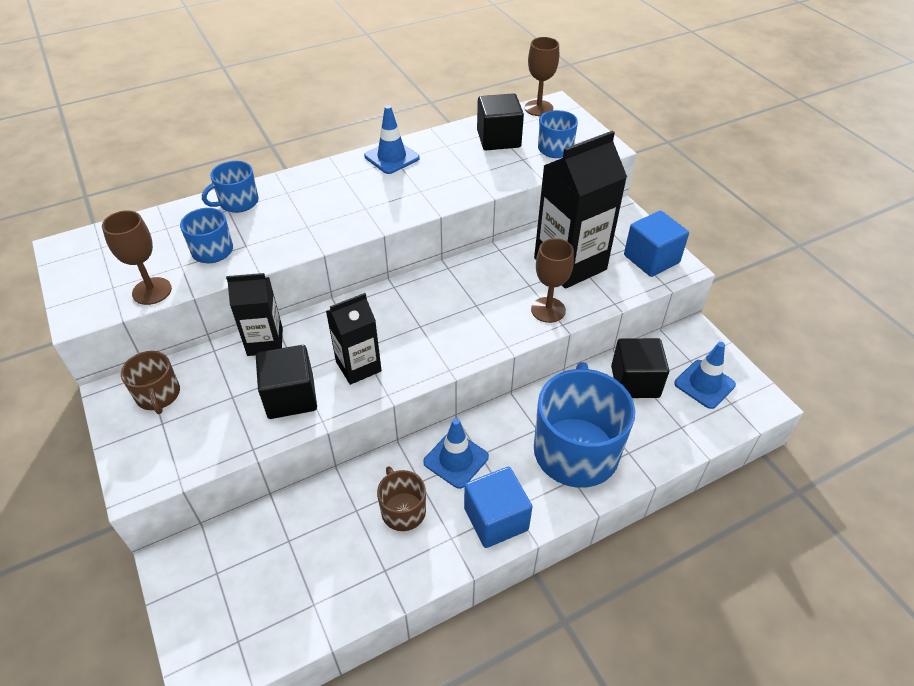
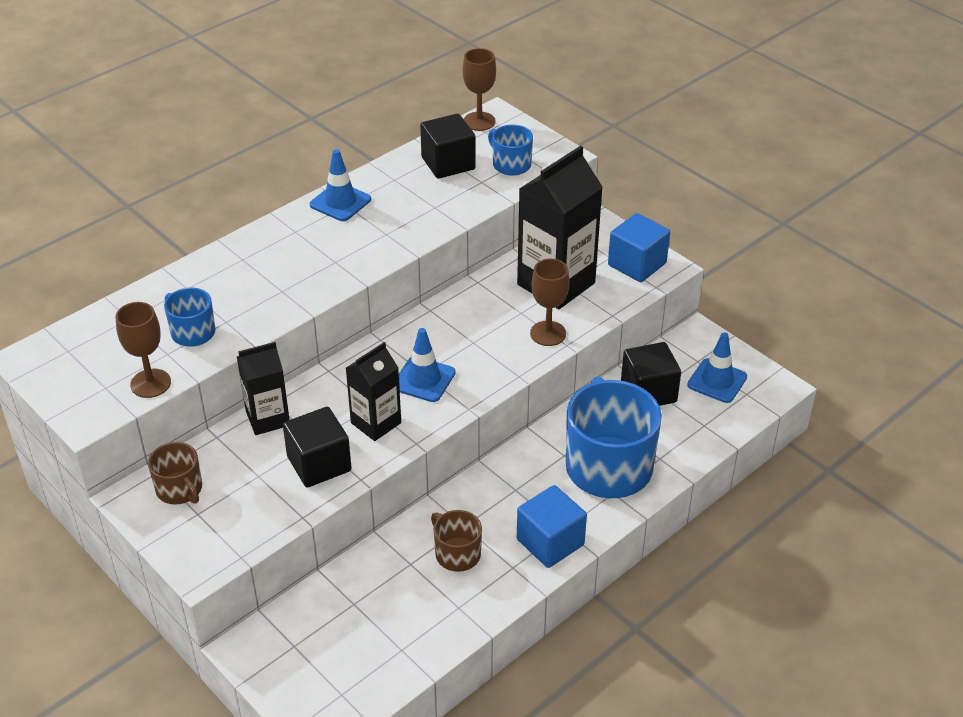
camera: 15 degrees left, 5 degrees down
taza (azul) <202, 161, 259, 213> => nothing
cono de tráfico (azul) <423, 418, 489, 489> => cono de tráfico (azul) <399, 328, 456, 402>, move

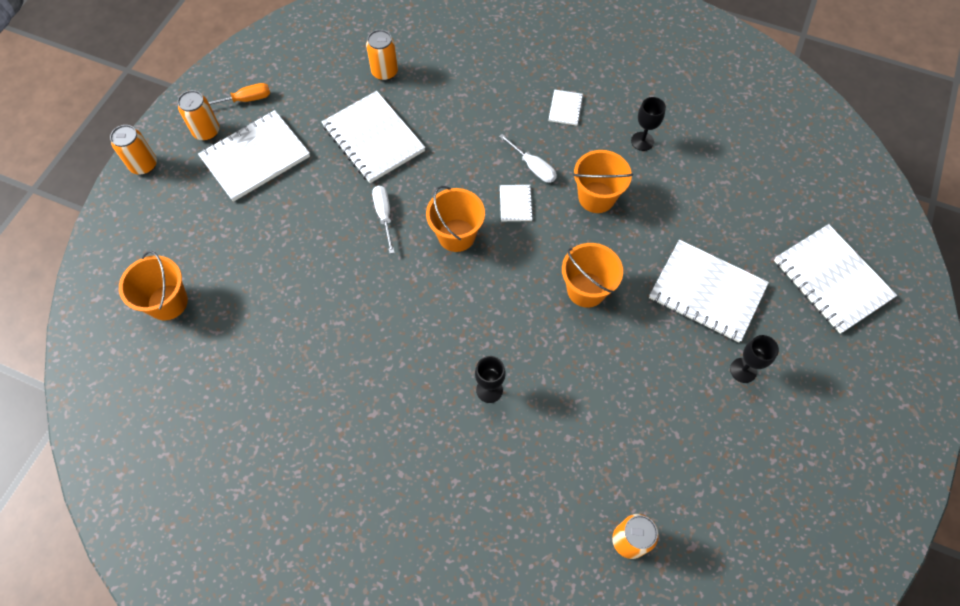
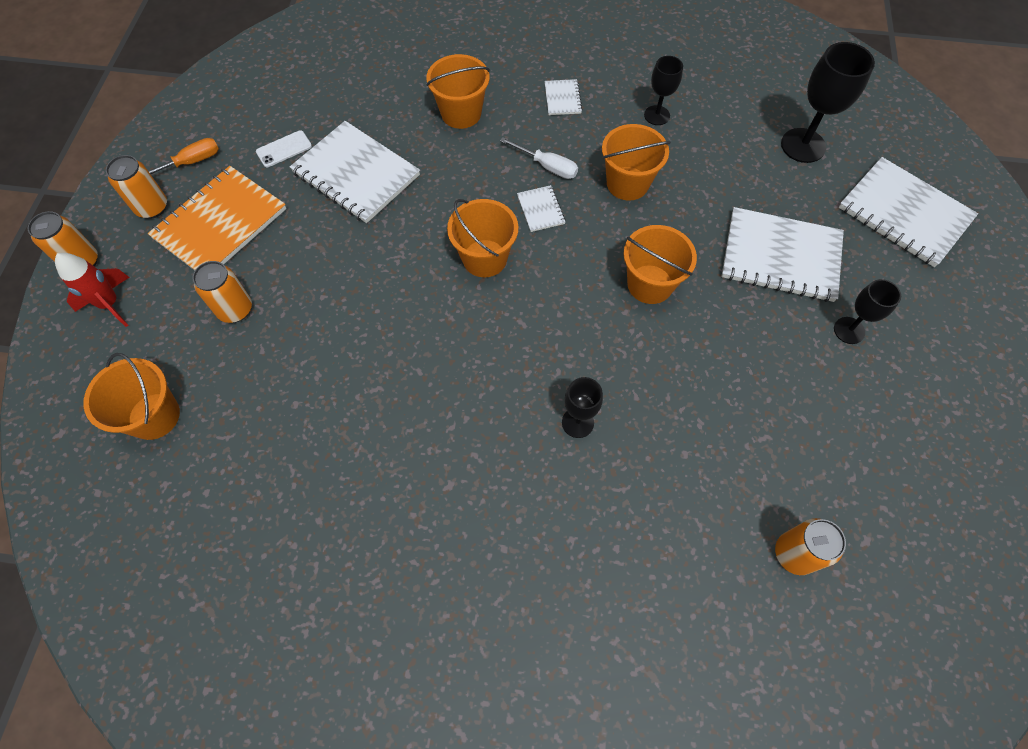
camera: 15 degrees left, 0 degrees up
cuaderno (blanco) <198, 110, 310, 202> => cuaderno (naranja) <148, 166, 286, 270>
lata (naranja) <366, 30, 398, 81> => lata (naranja) <192, 261, 252, 323>, move
destornillador (blanco) <372, 186, 395, 254> => nothing
nothing => cohete (rojo) <55, 253, 130, 327>
nothing => móvil (blanco) <256, 130, 312, 167>
nothing => balde (naranja) <426, 54, 490, 129>
nothing => copa (negro) <781, 42, 875, 163>

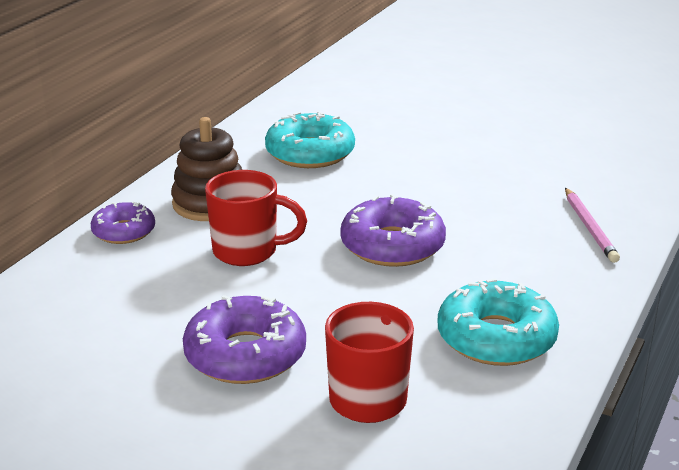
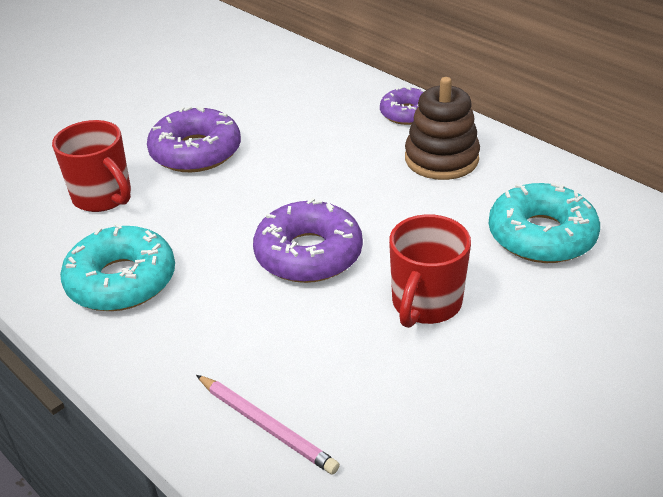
camera: 110 degrees right, 10 degrees up
taza (rojo) <205, 170, 307, 266> => taza (rojo) <389, 214, 471, 328>, move
lápiz (rosa) <565, 188, 620, 263> => lápiz (rosa) <196, 375, 340, 474>, 150 degrees counterclockwise

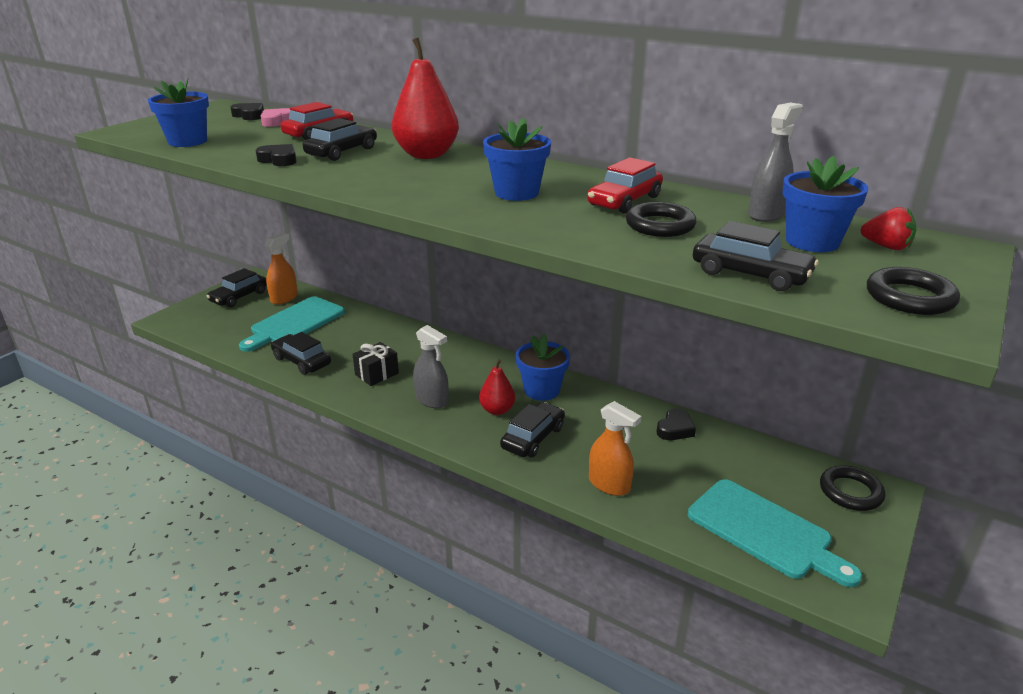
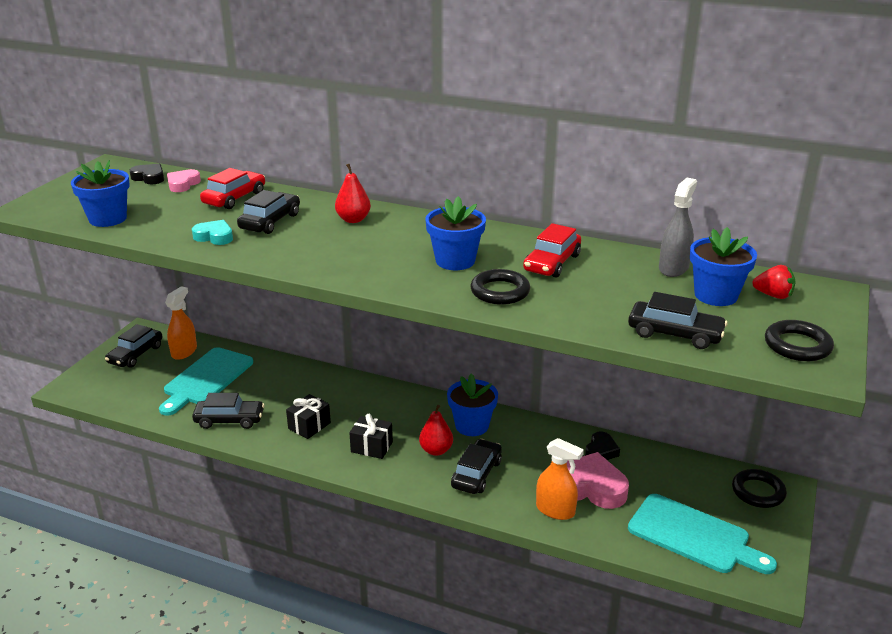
camera: 10 degrees left, 0 degrees up
corazón (negro) <256, 144, 297, 166> => corazón (turquesa) <192, 220, 233, 245>
coche (negro) <271, 332, 331, 375> => coche (negro) <192, 393, 265, 429>, 150 degrees clockwise
pera (rojo) <392, 38, 459, 159> => pera (rojo) <335, 164, 371, 223>, x0.57
pulverizador (gris) <413, 325, 449, 408> => regalo (negro) <349, 414, 393, 459>
anillo (negro) <626, 202, 697, 237> => anillo (negro) <470, 269, 530, 305>, move
nothing => corazón (rosa) <567, 452, 629, 509>

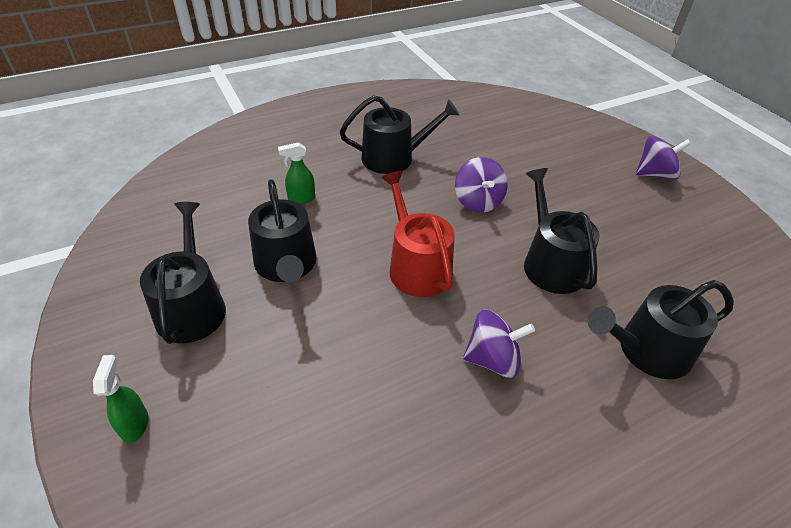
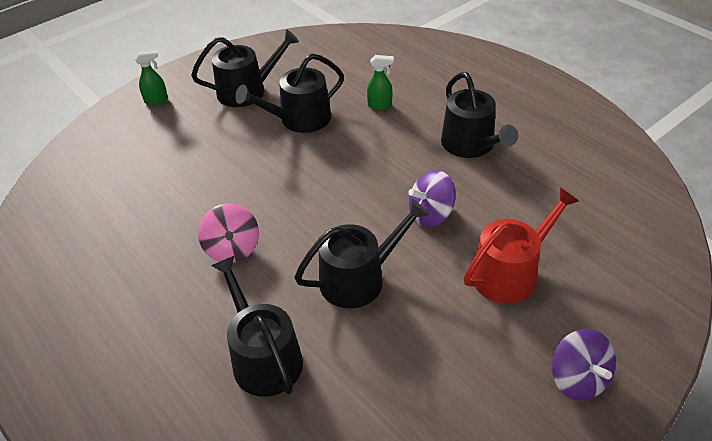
camera: 80 degrees right, 0 degrees up
pulverizador (verde) <278, 142, 315, 204> => pulverizador (verde) <367, 55, 394, 110>, 120 degrees clockwise
regadera (rojo) <381, 171, 455, 297> => regadera (rojo) <464, 188, 580, 304>, move
peonza (morado) <463, 310, 535, 378> => peonza (rosa) <198, 203, 259, 263>

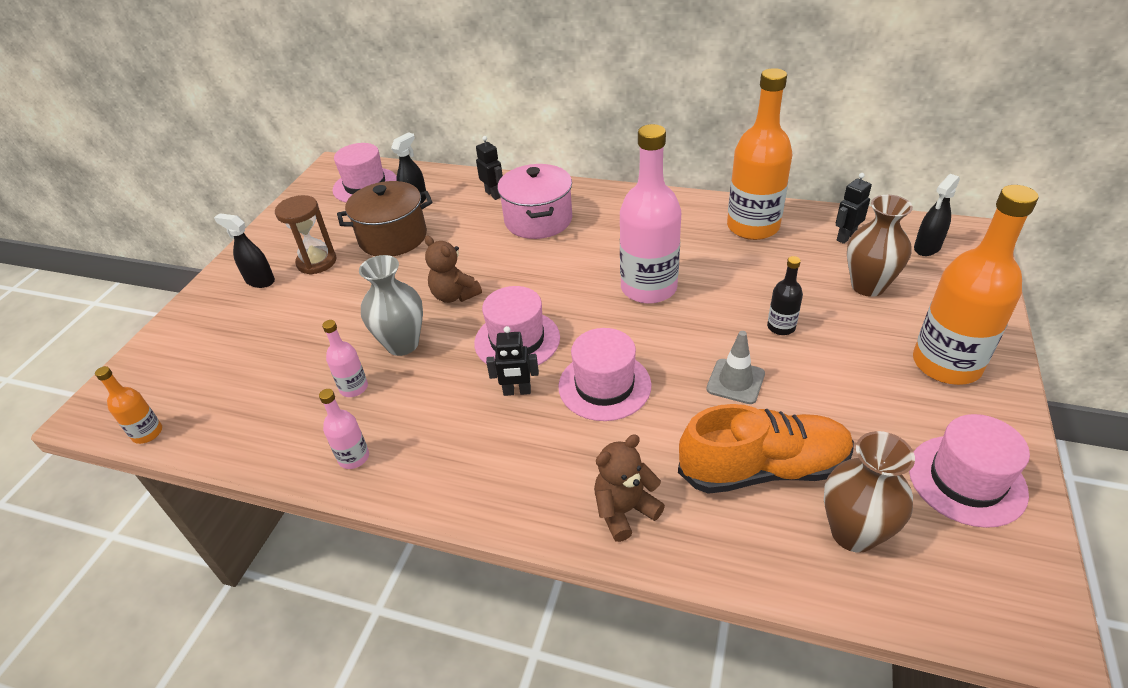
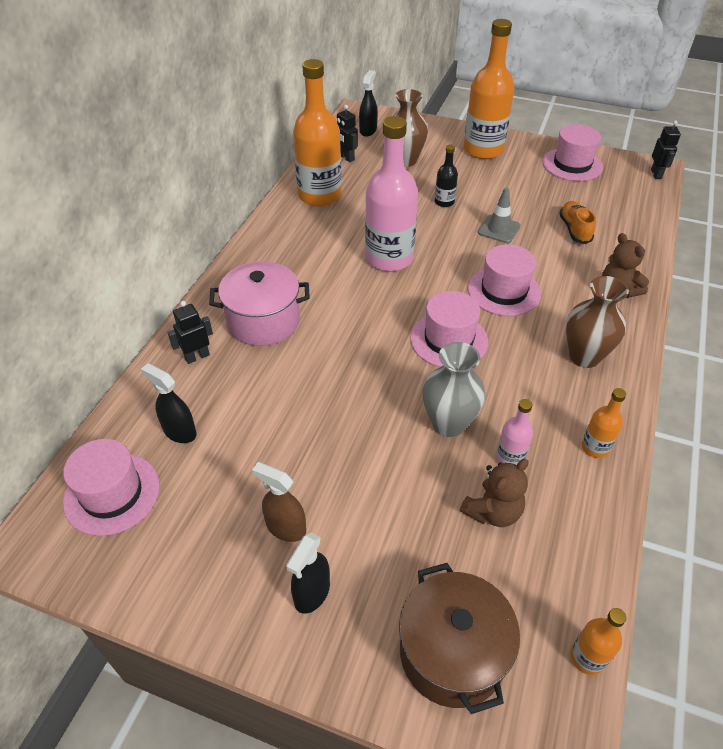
camera: 90 degrees left, 5 degrees up
reloj de arena (marrón) <275, 195, 336, 275> => pulverizador (marrón) <252, 462, 306, 542>
botella (rosa) <319, 389, 369, 469> => botella (naranja) <581, 388, 626, 458>
olla (marrón) <337, 181, 432, 256> => olla (marrón) <399, 563, 520, 714>, move
osito (marrón) <425, 236, 482, 303> => osito (marrón) <460, 459, 528, 527>, move
robot (negro) <486, 326, 539, 396> => robot (negro) <651, 120, 681, 179>, move
zapato (naranja) <678, 404, 854, 494> => zapato (naranja) <559, 201, 596, 244>, x0.56
florero (marrón) <824, 431, 915, 553> => florero (marrón) <566, 276, 629, 368>, move
pulverizador (negro) <914, 174, 960, 256> => pulverizador (negro) <359, 70, 377, 137>, 120 degrees counterclockwise

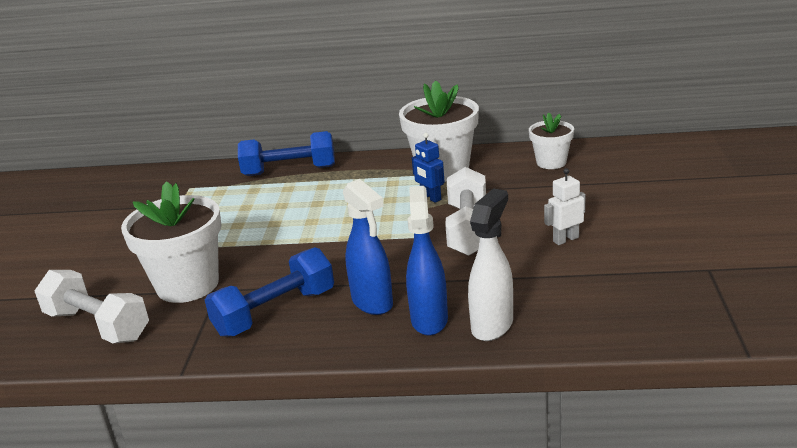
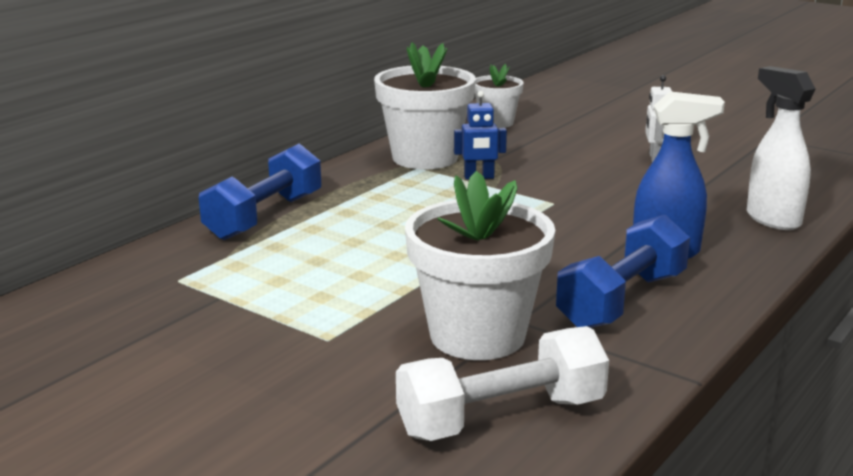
camera: 60 degrees left, 5 degrees down
mancuerna (azul) <205, 247, 334, 337> => mancuerna (azul) <556, 215, 690, 328>, 45 degrees clockwise
pulverizador (azul) <406, 186, 448, 336> => nothing
mancuerna (blanco) <446, 167, 486, 256> => nothing

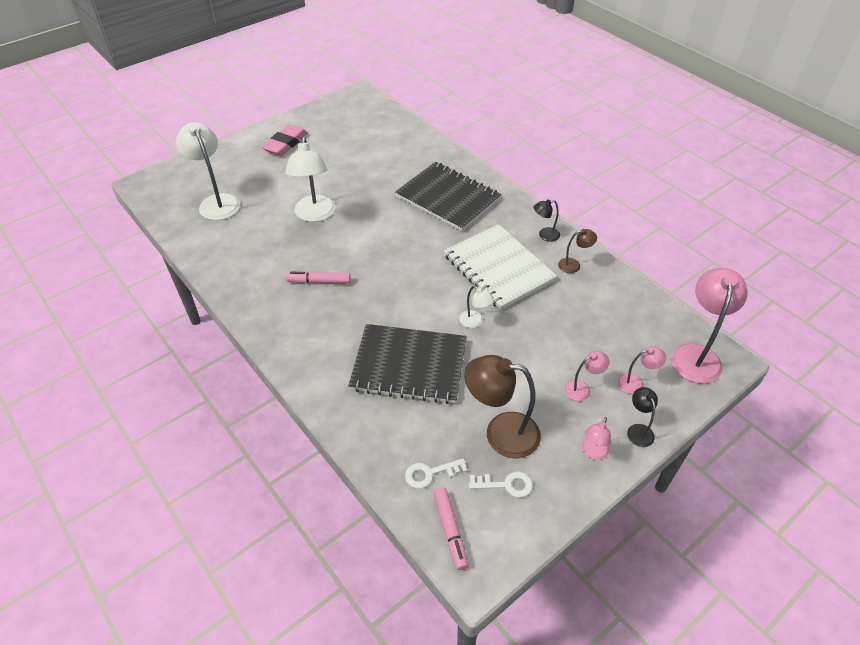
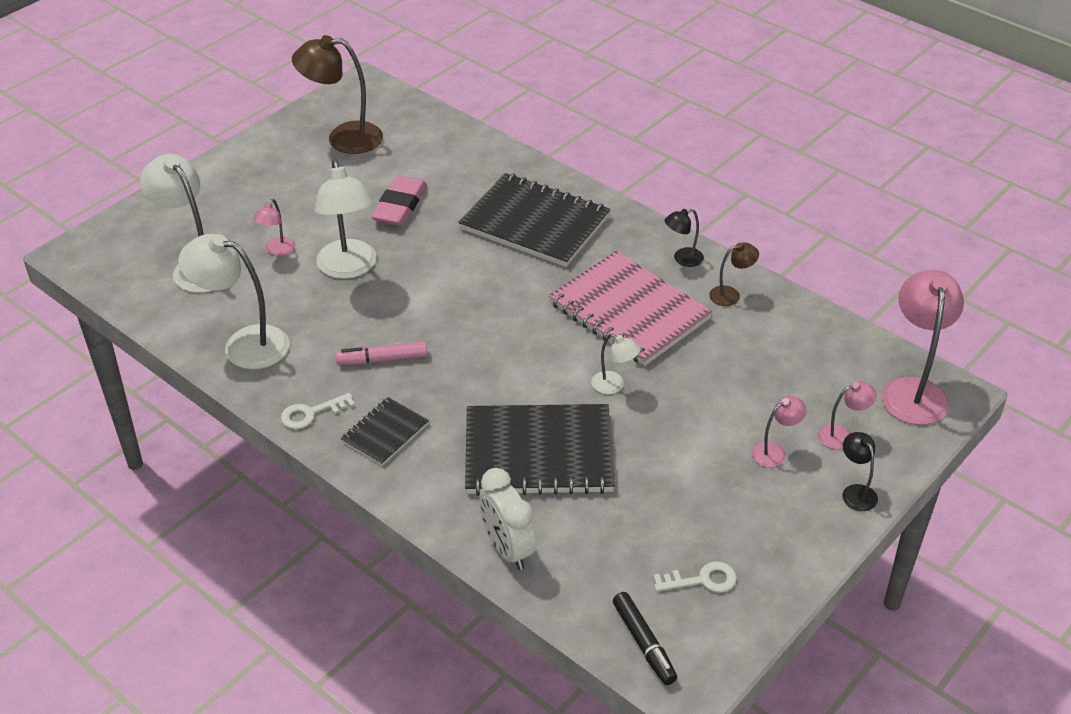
camera: 10 degrees left, 5 degrees down
goma de borrar (rosa) <262, 124, 308, 156> => goma de borrar (rosa) <371, 176, 427, 226>, move
llave (blanco) <405, 458, 468, 489> => llave (blanco) <281, 393, 355, 429>, move
rotulador (rosa) <434, 487, 468, 570> => rotulador (negro) <613, 592, 677, 685>
cuaderno (blanco) <444, 224, 557, 310> => cuaderno (rosa) <549, 251, 713, 366>
lámpara (marrón) <464, 355, 541, 459> => lámpara (marrón) <292, 35, 383, 154>, move
lámpara (rosa) <582, 417, 611, 460> => lámpara (rosa) <253, 199, 296, 256>, move
nothing => lámpara (blanco) <178, 234, 290, 369>
nothing => cuaderno (negro) <341, 397, 429, 466>
nothing => despertador (blanco) <479, 468, 536, 570>

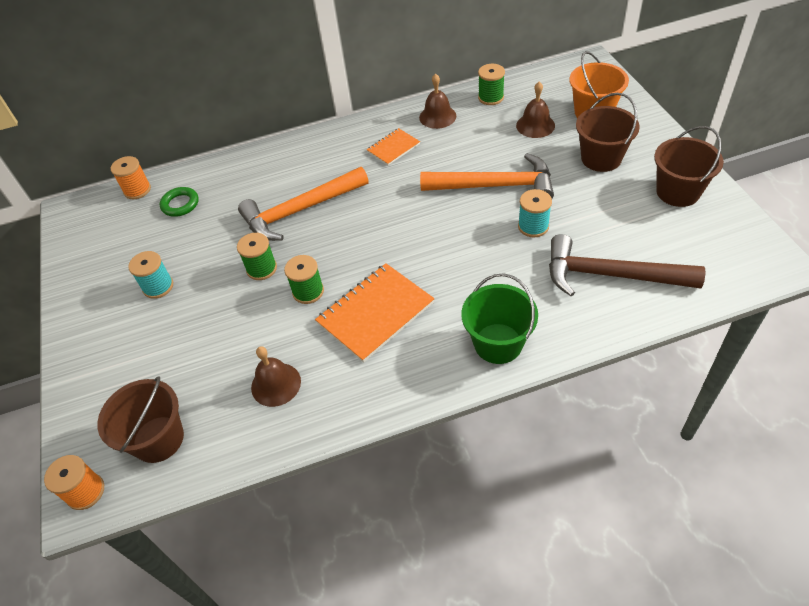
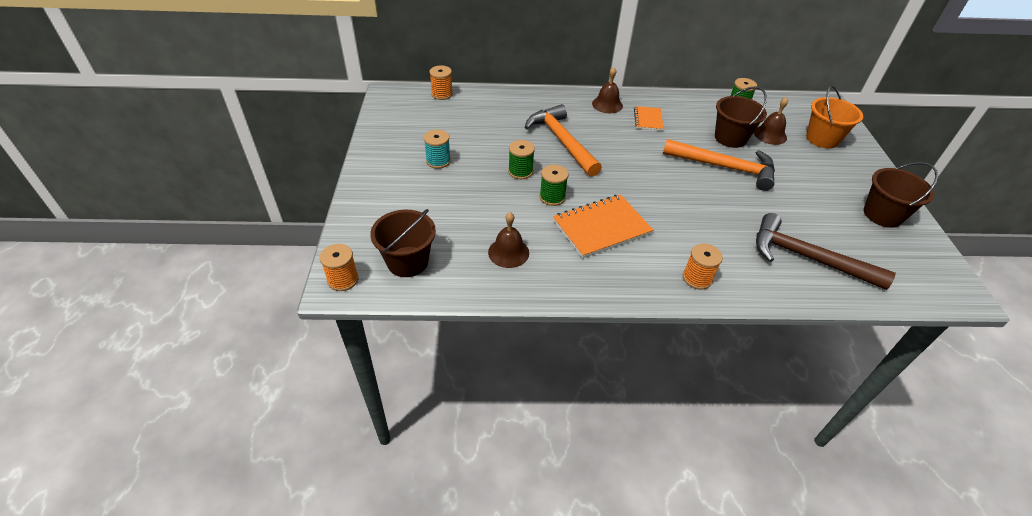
camera: 10 degrees right, 5 degrees down
anillo (verde) <160, 187, 199, 217> => nothing
martillo (naranja) <238, 167, 369, 241> => martillo (naranja) <525, 104, 602, 177>, 75 degrees clockwise
cuaderno (naranja) <367, 128, 420, 165> => cuaderno (naranja) <634, 106, 664, 131>, 60 degrees counterclockwise
campana (marrón) <419, 73, 456, 129> => campana (marrón) <592, 67, 623, 113>, move
balde (verde) <461, 273, 538, 364> => carrete (naranja) <683, 244, 723, 290>
carrete (turquesa) <518, 189, 552, 237> => nothing
balde (marrón) <576, 93, 640, 172> => balde (marrón) <715, 87, 767, 148>, move

